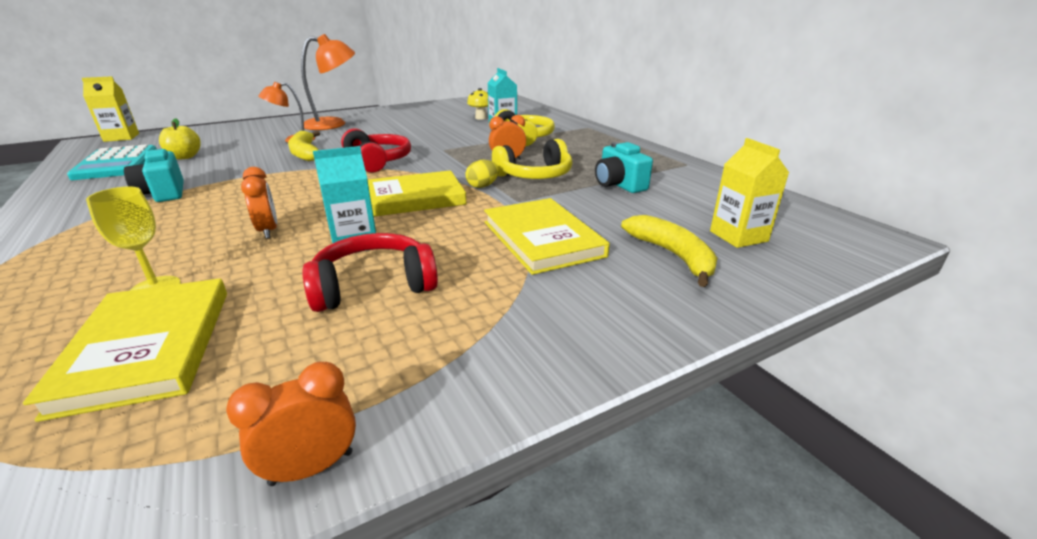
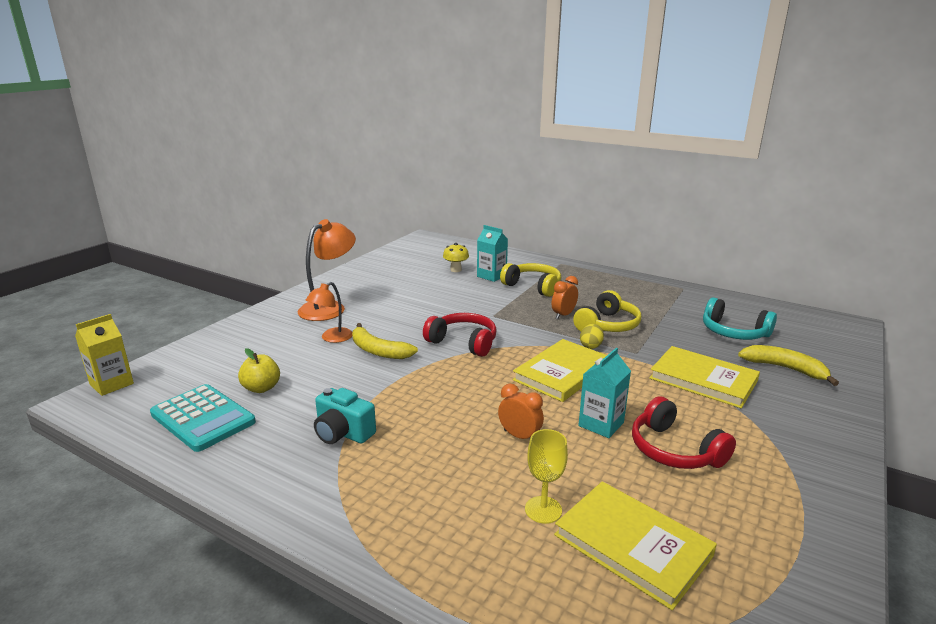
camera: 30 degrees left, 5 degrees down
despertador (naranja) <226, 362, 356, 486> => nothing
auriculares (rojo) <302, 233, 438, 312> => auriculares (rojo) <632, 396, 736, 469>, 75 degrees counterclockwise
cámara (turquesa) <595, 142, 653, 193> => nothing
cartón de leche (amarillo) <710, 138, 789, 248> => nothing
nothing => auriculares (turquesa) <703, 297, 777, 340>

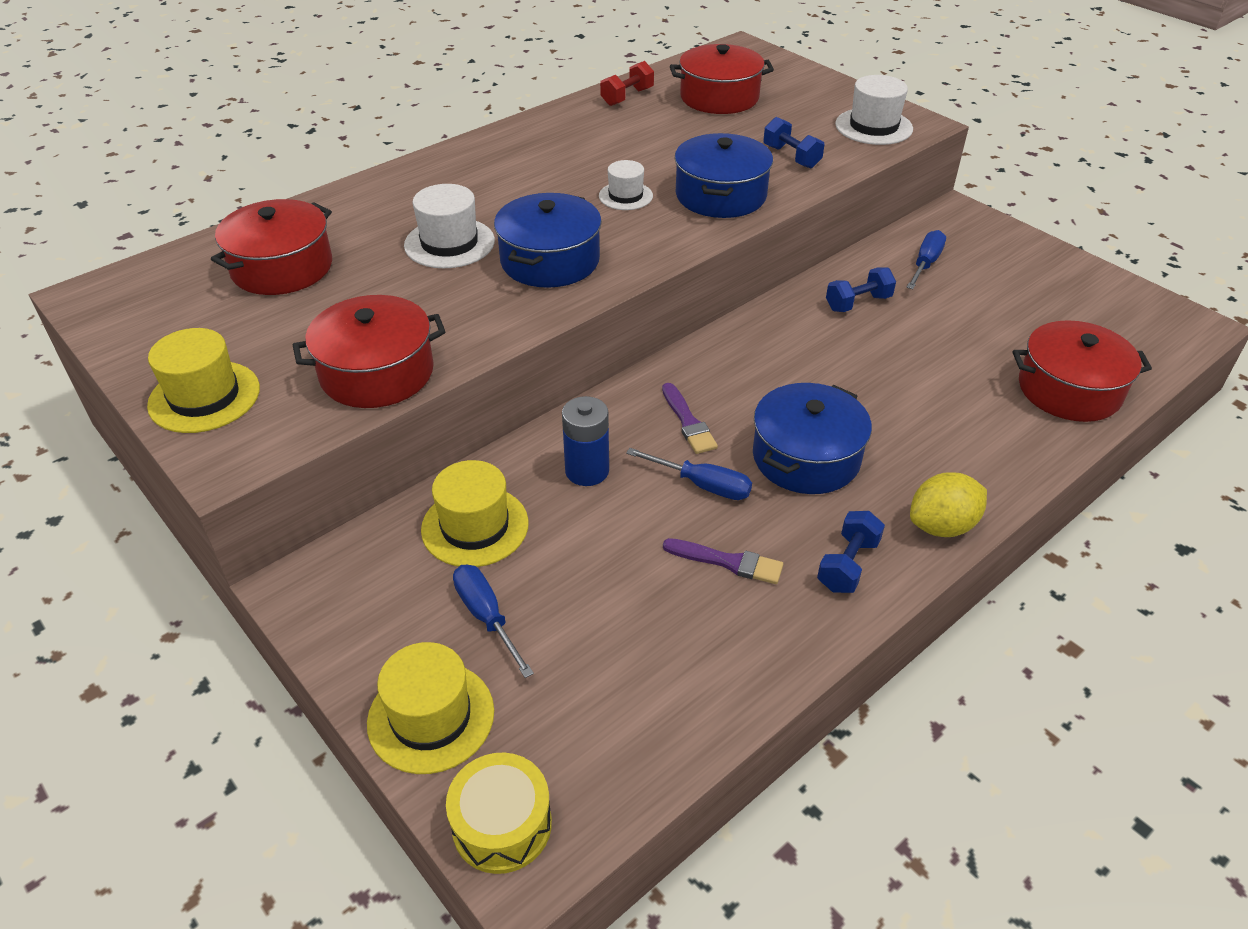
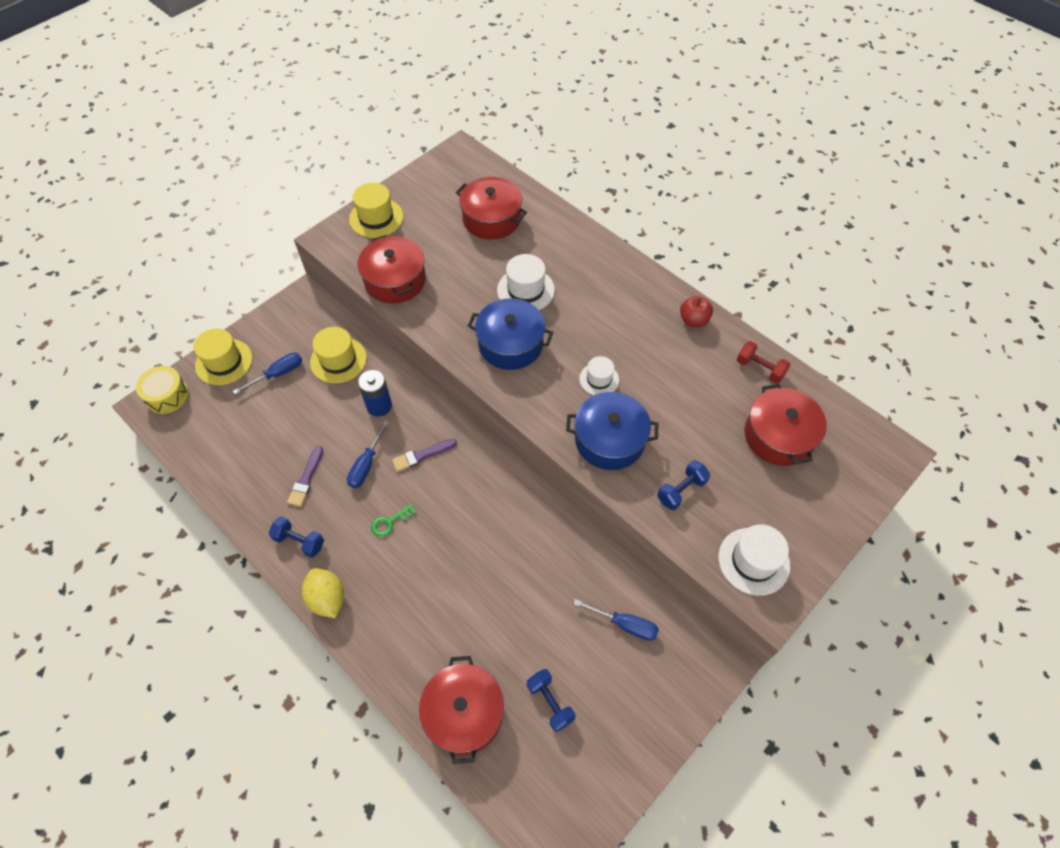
camera: 85 degrees right, 15 degrees up
olla (azul) <753, 383, 872, 494> => llave (verde) <371, 504, 416, 537>
mancuerna (azul) <826, 267, 896, 312> => mancuerna (azul) <527, 669, 576, 732>, move
nothing => manzana (rojo) <680, 296, 713, 327>

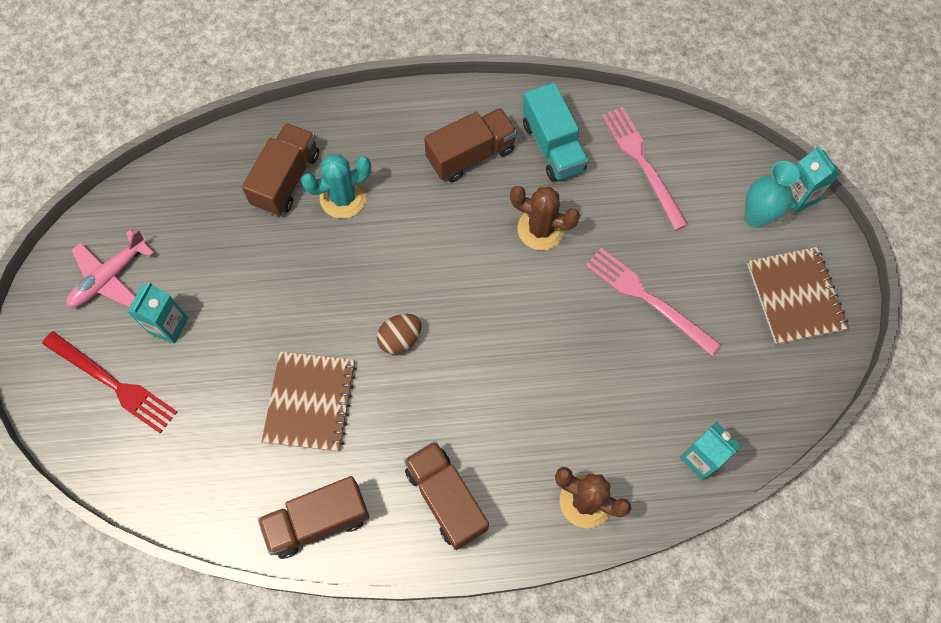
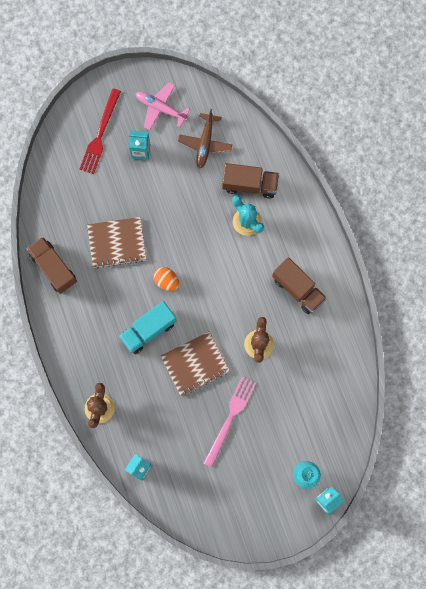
camera: 75 degrees right, 10 degrees up
huevo (marrón) <377, 314, 421, 354> => huevo (naranja) <153, 267, 179, 291>
camión (marrón) <404, 441, 489, 550> => nothing
camión (turquesa) <522, 82, 589, 181> => camión (turquesa) <119, 301, 177, 354>, move
tenedor (rosa) <602, 107, 688, 230> => nothing
cuaderno (marrón) <747, 247, 849, 345> => cuaderno (marrón) <160, 331, 230, 396>, move
nothing => avión (marrón) <178, 109, 232, 169>

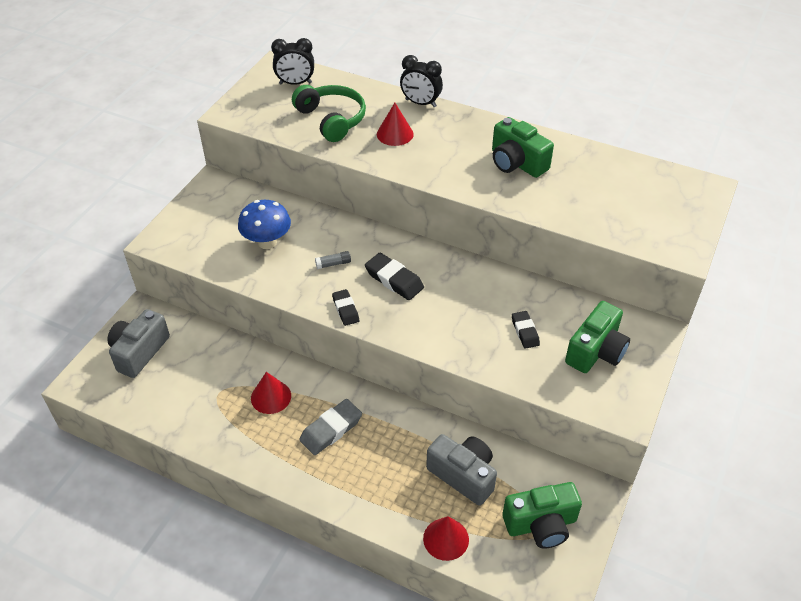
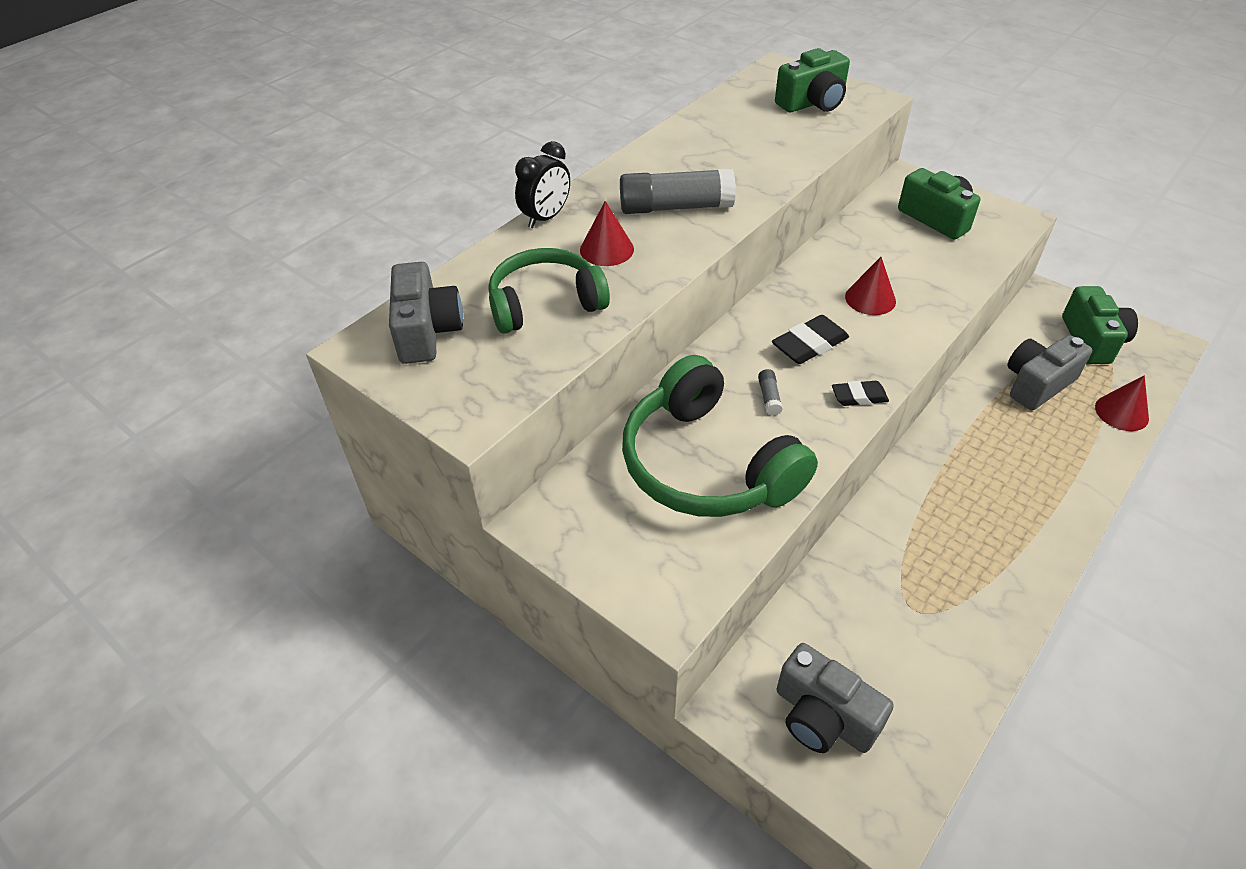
camera: 75 degrees left, 0 degrees up
seta (azul) <238, 200, 291, 249> => auriculares (verde) <622, 355, 818, 517>
cono (rojo) <251, 372, 291, 414> => cono (rojo) <845, 257, 896, 315>, move
despertador (negro) <271, 38, 314, 85> => cámara (gris) <389, 262, 463, 364>
goma de borrar (gris) <299, 399, 362, 455> => nothing
cámara (verde) <492, 117, 554, 178> => cámara (verde) <775, 48, 850, 112>, move
goma de borrar (negro) <512, 311, 540, 349> => nothing
nothing => barra de pegamento (gris) <620, 168, 736, 214>

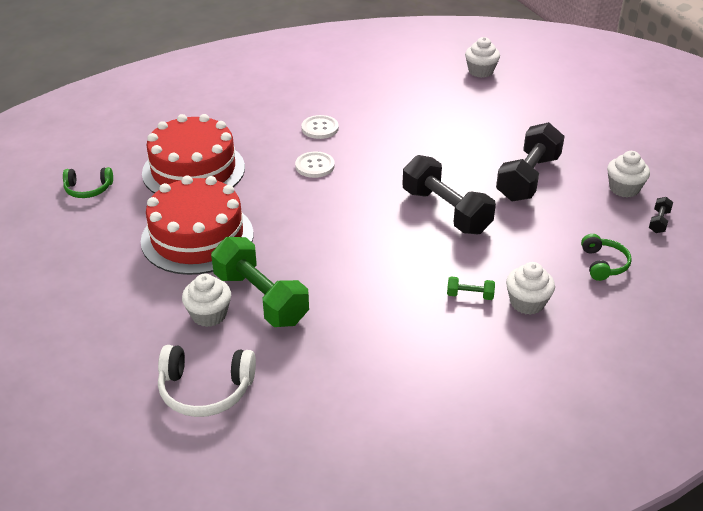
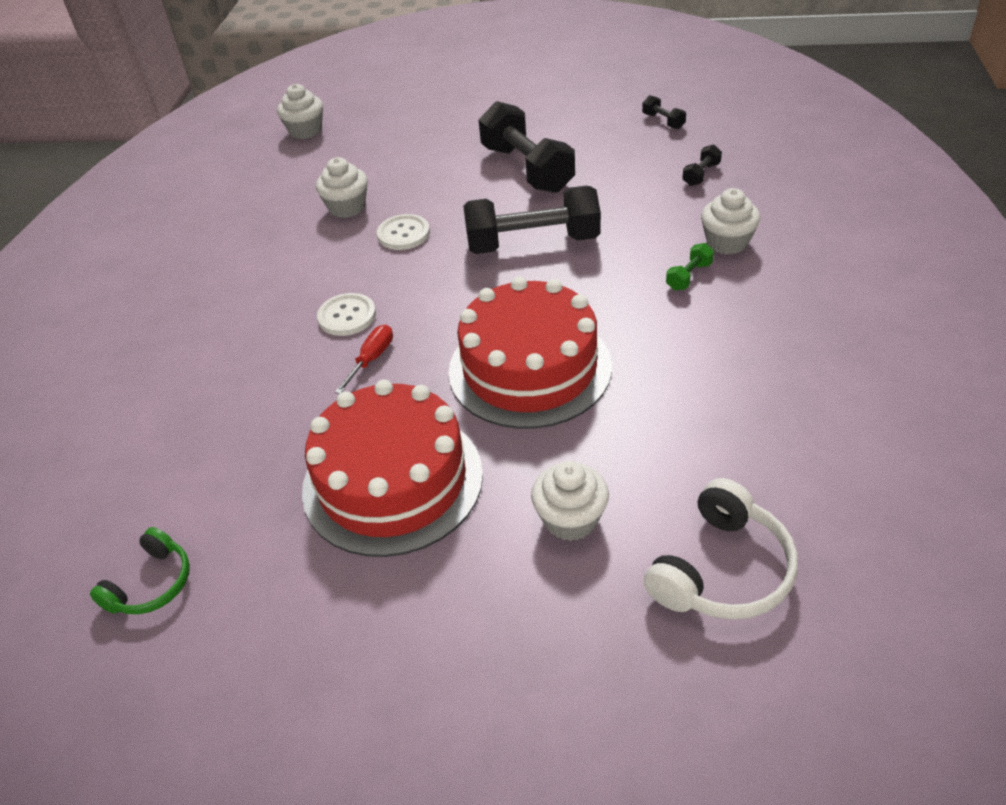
camera: 55 degrees left, 5 degrees up
tarta (rojo) <142, 114, 245, 193> => tarta (rojo) <448, 277, 612, 429>, move
mancuerna (verde) <211, 237, 309, 327> => nothing
botón (blanco) <301, 115, 339, 139> => botón (blanco) <377, 214, 430, 250>, move
auriculares (verde) <581, 234, 632, 281> => mancuerna (negro) <682, 144, 722, 186>
magdalena (blanco) <607, 151, 650, 197> => magdalena (blanco) <316, 157, 368, 218>, move
nothing => destornillador (rojo) <335, 325, 393, 394>

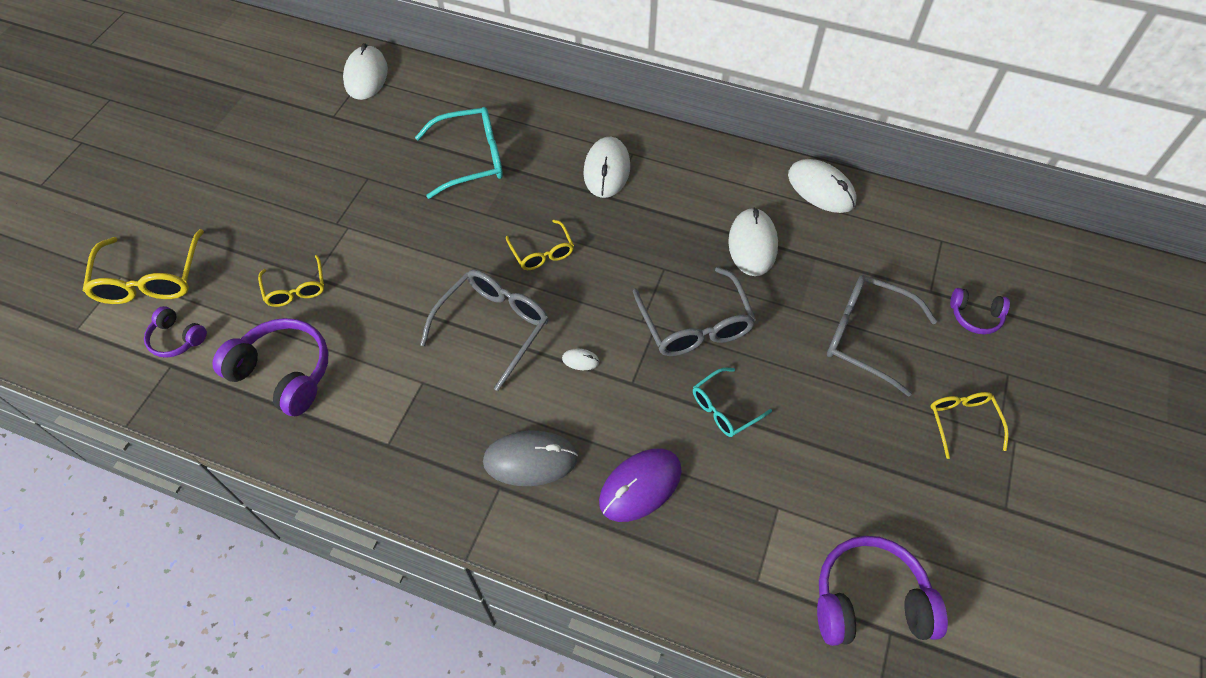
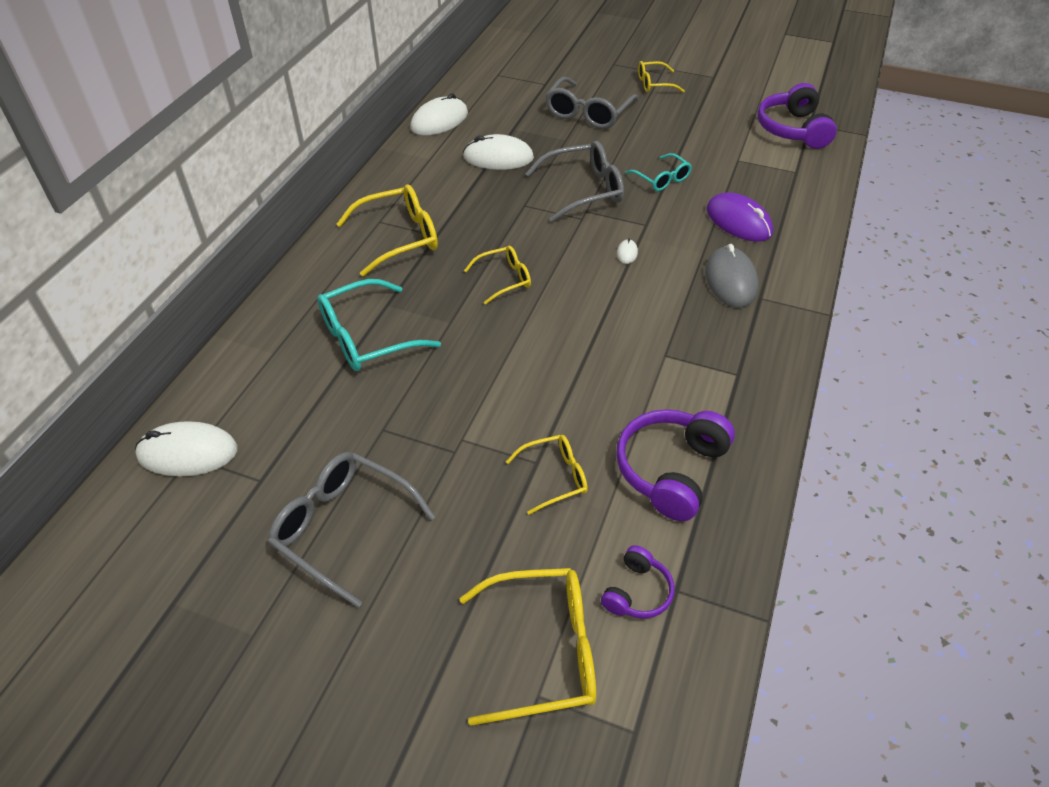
camera: 90 degrees left, 10 degrees down
gafas (turquesa) <415, 107, 503, 199> => gafas (turquesa) <318, 279, 441, 371>, 105 degrees counterclockwise
gafas (gris) <420, 270, 549, 391> => gafas (gris) <268, 452, 435, 608>, move
ratón (blanco) <583, 137, 630, 198> => gafas (amarillo) <337, 184, 438, 277>
auriculares (morado) <950, 288, 1010, 334> => nothing

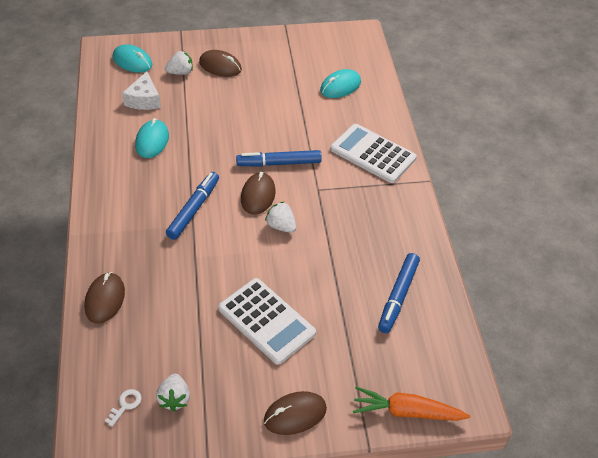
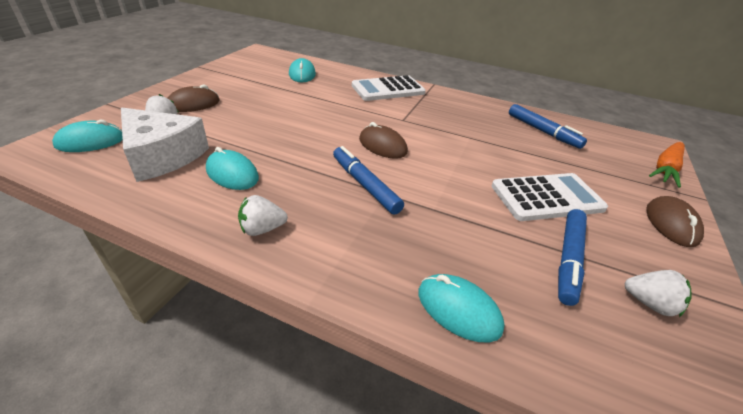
camera: 60 degrees left, 10 degrees down
ratón (marrón) <84, 272, 125, 324> => ratón (turquesa) <418, 274, 505, 343>
llave (blanco) <105, 389, 142, 427> => nothing
queso (blanco) <122, 72, 161, 110> => queso (blanco) <121, 108, 209, 182>, x1.62
rotulador (azul) <236, 150, 322, 167> => rotulador (azul) <558, 209, 587, 306>, move
fresa (blanco) <265, 202, 296, 233> => fresa (blanco) <238, 195, 288, 236>, move

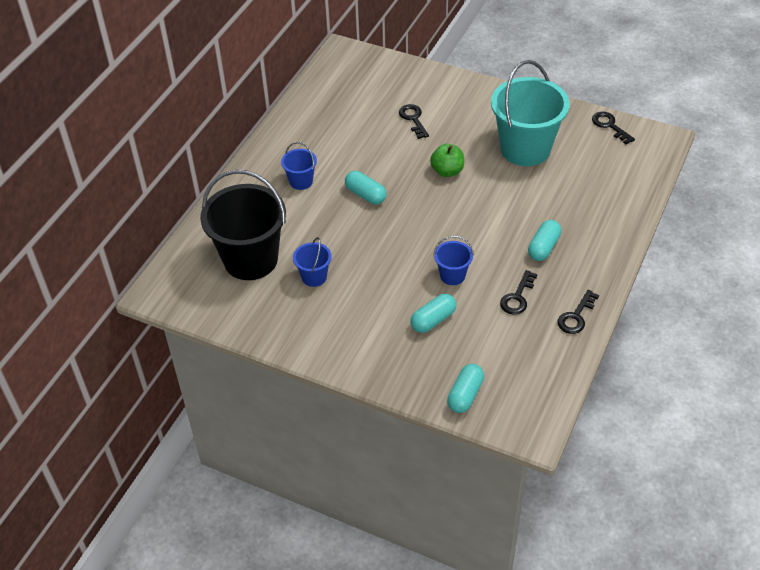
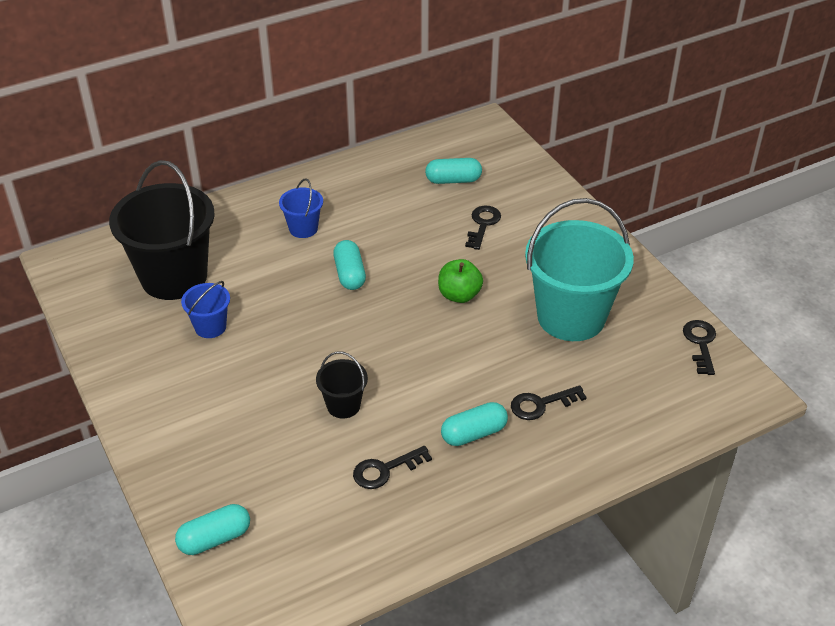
camera: 35 degrees right, 5 degrees down
cápsula (turquesa) <410, 294, 456, 333> => cápsula (turquesa) <425, 158, 482, 184>, move
balde (azul) <433, 236, 474, 285> => balde (negro) <316, 351, 368, 419>
llave (negro) <557, 290, 599, 334> => llave (negro) <511, 386, 587, 420>, move

